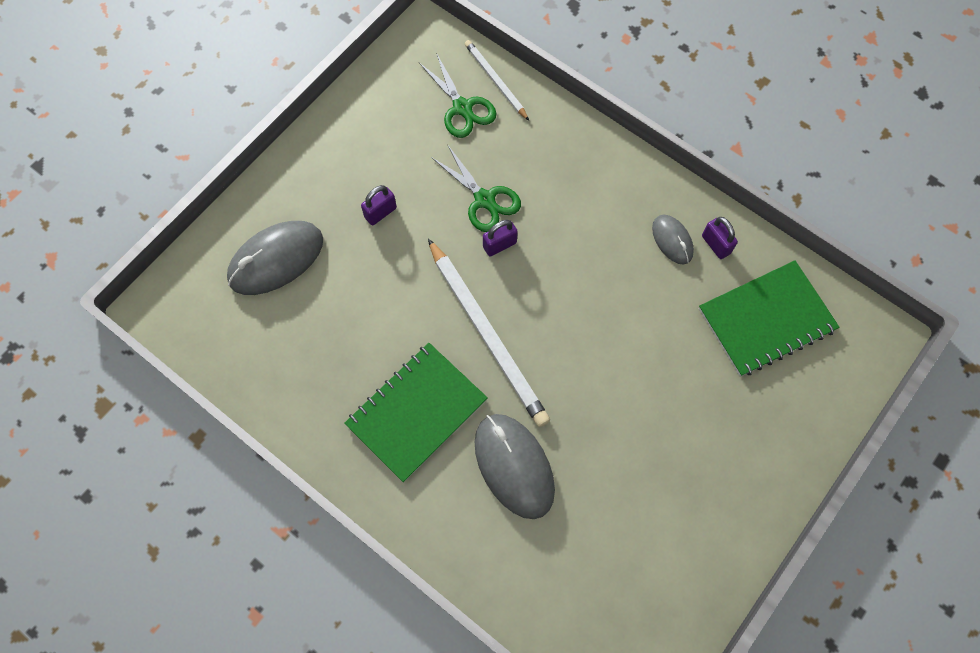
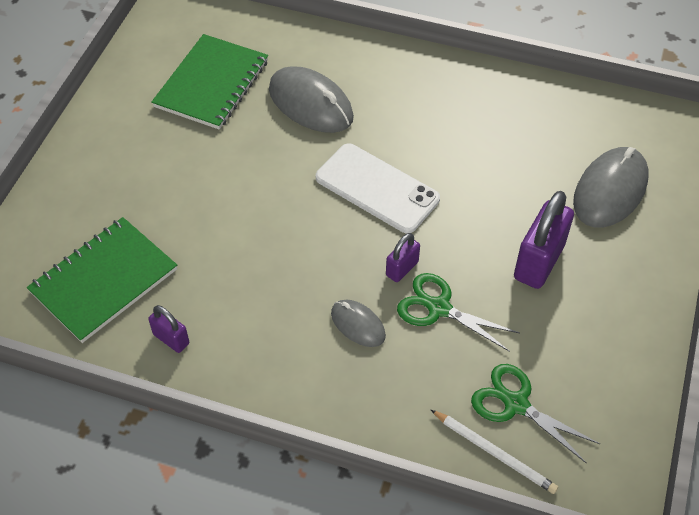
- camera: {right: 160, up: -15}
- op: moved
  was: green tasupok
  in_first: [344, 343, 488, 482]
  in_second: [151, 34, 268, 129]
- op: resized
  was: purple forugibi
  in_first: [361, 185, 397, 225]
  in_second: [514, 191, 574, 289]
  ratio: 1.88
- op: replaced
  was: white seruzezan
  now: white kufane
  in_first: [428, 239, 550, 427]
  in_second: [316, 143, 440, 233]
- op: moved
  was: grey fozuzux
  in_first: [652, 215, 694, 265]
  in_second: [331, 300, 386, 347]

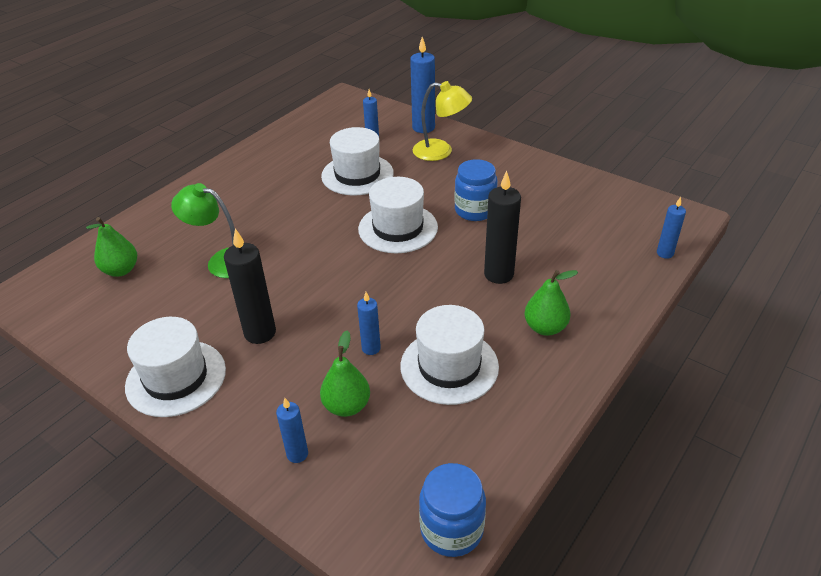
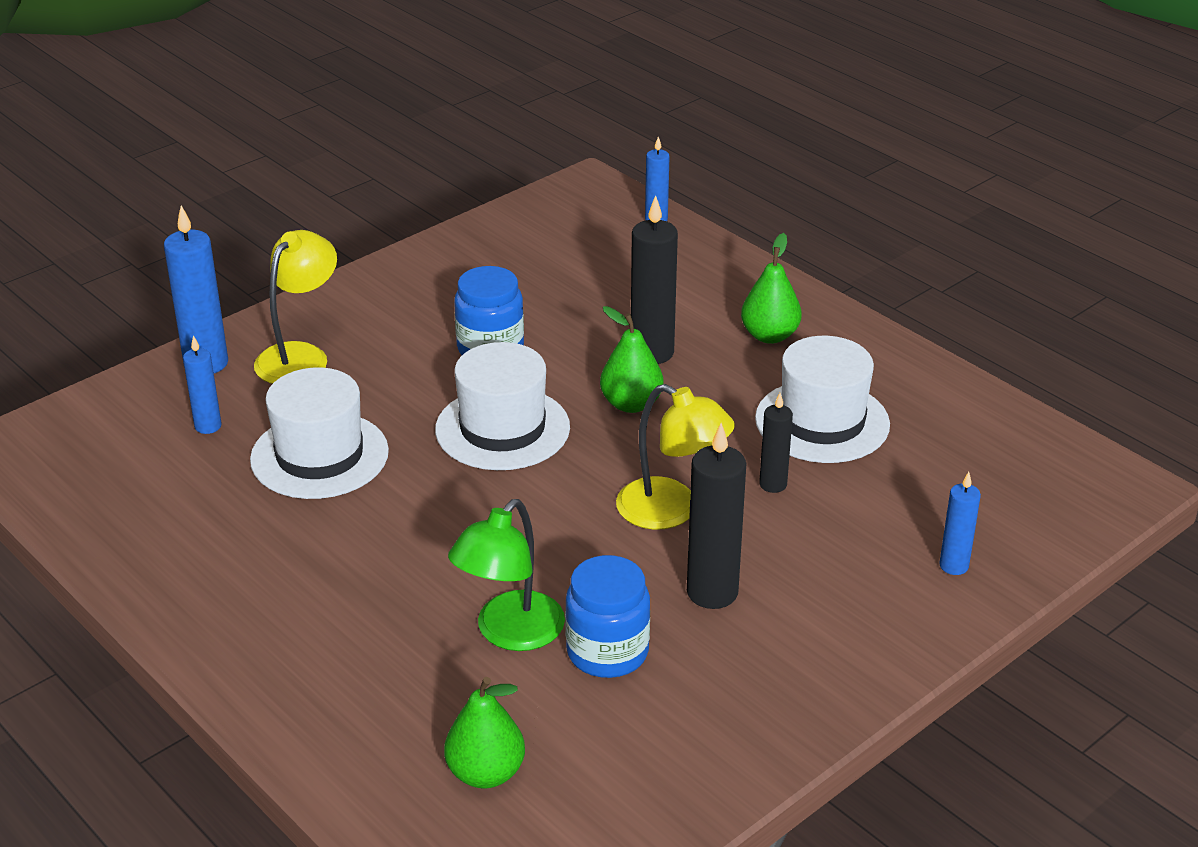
- camera: {right: -80, up: -5}
- op: removed
  was: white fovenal
  in_first: [125, 317, 226, 417]
- op: moved
  was: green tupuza
  in_first: [320, 330, 370, 417]
  in_second: [600, 306, 664, 413]
- op: recoloured
  was: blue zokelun
  now: black zokelun
  in_first: [357, 292, 381, 355]
  in_second: [759, 393, 793, 493]
- op: moved
  was: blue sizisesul
  in_first: [419, 463, 486, 557]
  in_second: [565, 555, 650, 678]
- op: added
  now: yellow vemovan
  in_second: [616, 384, 735, 530]

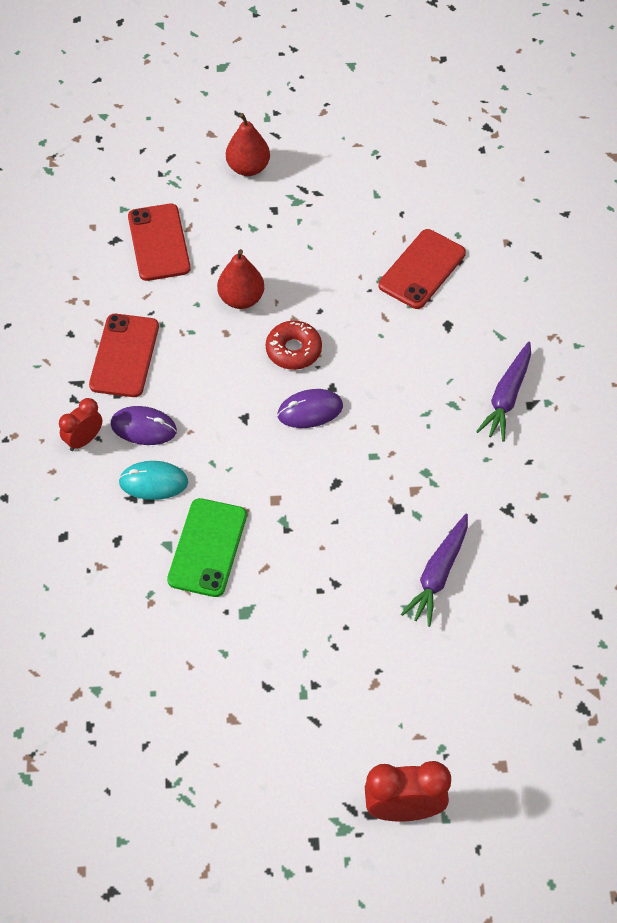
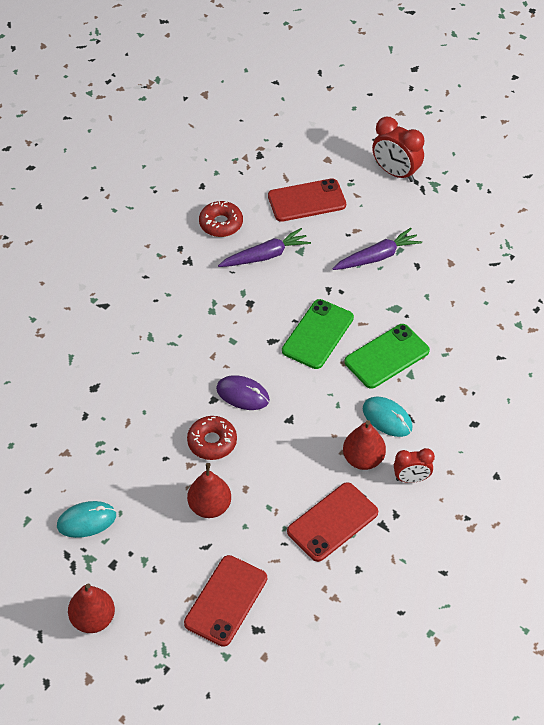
- camera: {right: -140, up: -5}
- op: replaced
  was: purple fozuzux
  now: red tupuza
  in_first: [111, 406, 177, 445]
  in_second: [343, 420, 386, 470]
- op: moved
  was: red kufane
  in_first: [379, 229, 466, 309]
  in_second: [268, 178, 346, 222]
- op: moved
  was: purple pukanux
  in_first: [476, 341, 531, 441]
  in_second: [333, 228, 422, 270]
- op: added
  now: turquoise fozuzux
  in_second: [57, 501, 116, 538]
- op: added
  now: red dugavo
  in_second: [199, 201, 243, 237]
- op: added
  now: green kufane
  in_second: [282, 299, 354, 369]

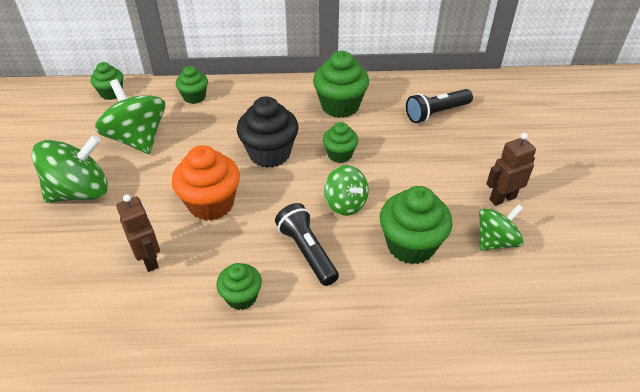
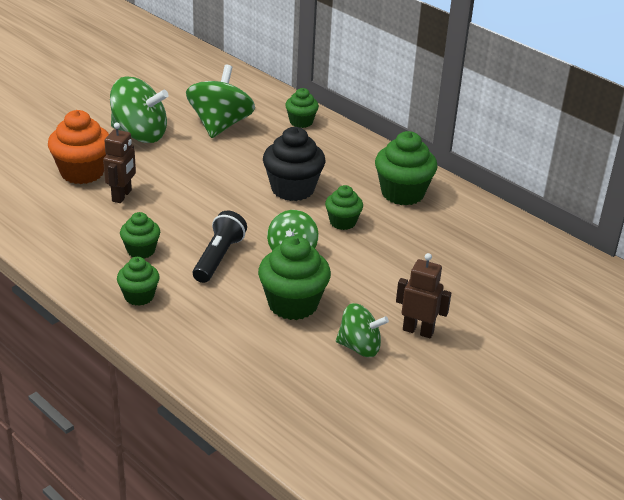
- camera: {right: 45, up: -10}
- op: moved
  was: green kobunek
  in_first: [90, 62, 123, 100]
  in_second: [117, 257, 160, 306]
- op: moved
  was: orange kobunek
  in_first: [172, 145, 240, 221]
  in_second: [48, 110, 109, 184]
- op: removed
  was: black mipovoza
  in_first: [406, 89, 473, 123]

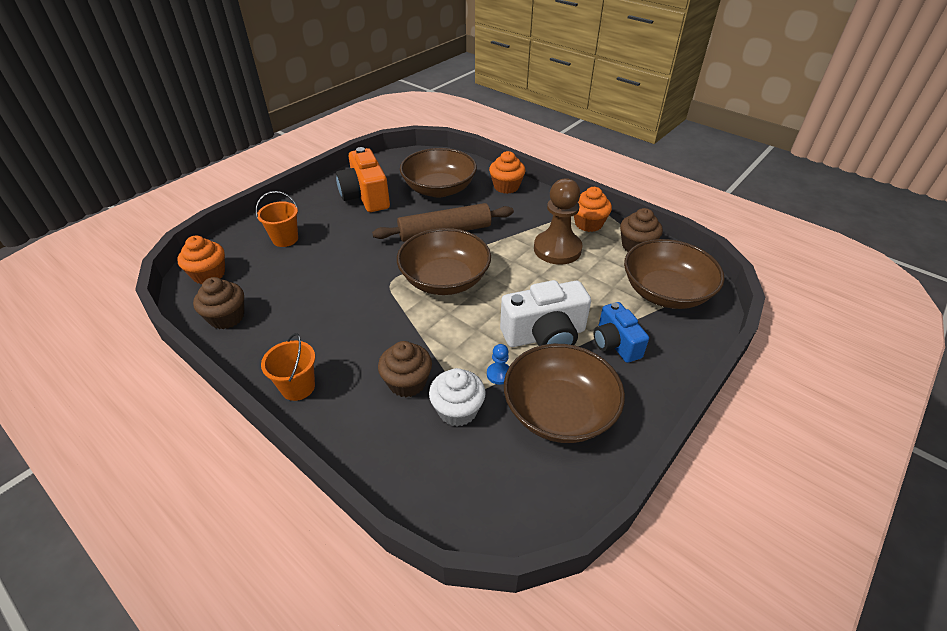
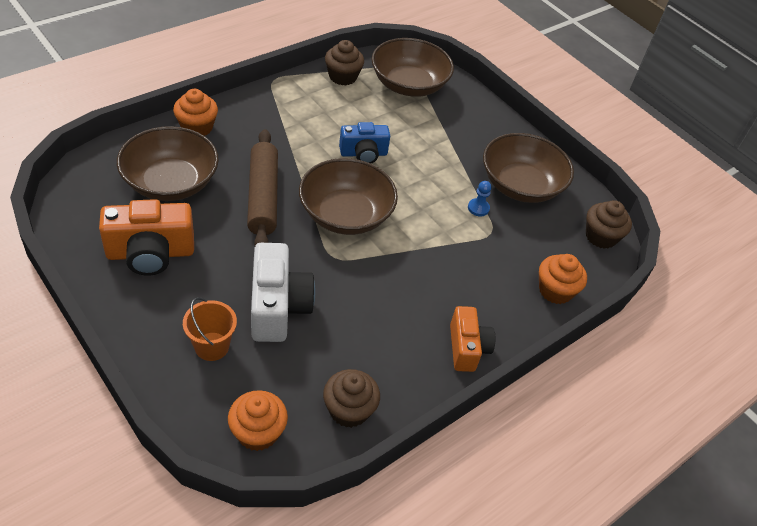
- camera: {right: -85, up: 5}
- op: replaced
  was: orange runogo
  now: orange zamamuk
  in_first: [261, 333, 315, 401]
  in_second: [450, 306, 495, 372]
- op: moved
  was: brown kobunek
  in_first: [378, 341, 432, 397]
  in_second: [586, 200, 632, 249]
- op: removed
  was: white kobunek
  in_first: [429, 368, 486, 426]
- op: moved
  was: white zamamuk
  in_first: [500, 280, 591, 347]
  in_second: [251, 243, 315, 342]
- op: removed
  was: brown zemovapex
  in_first: [534, 178, 582, 265]
- op: moved
  was: orange kobunek
  in_first: [574, 187, 612, 232]
  in_second: [539, 254, 587, 304]
- op: moved
  was: blue zamamuk
  in_first: [594, 302, 649, 363]
  in_second: [339, 122, 390, 164]

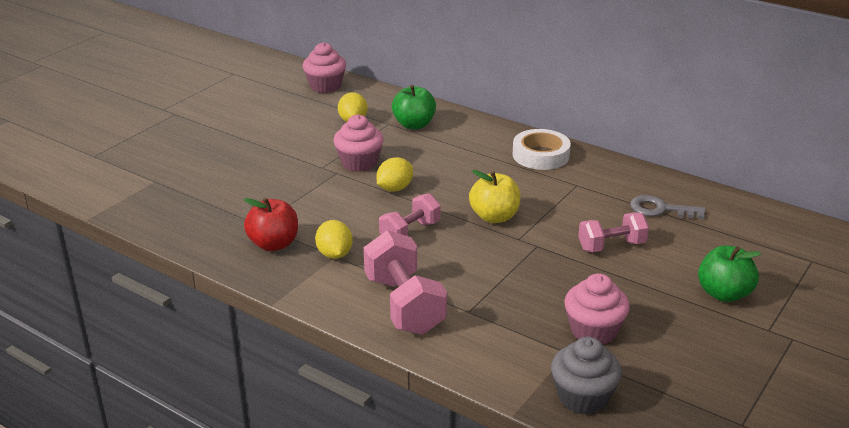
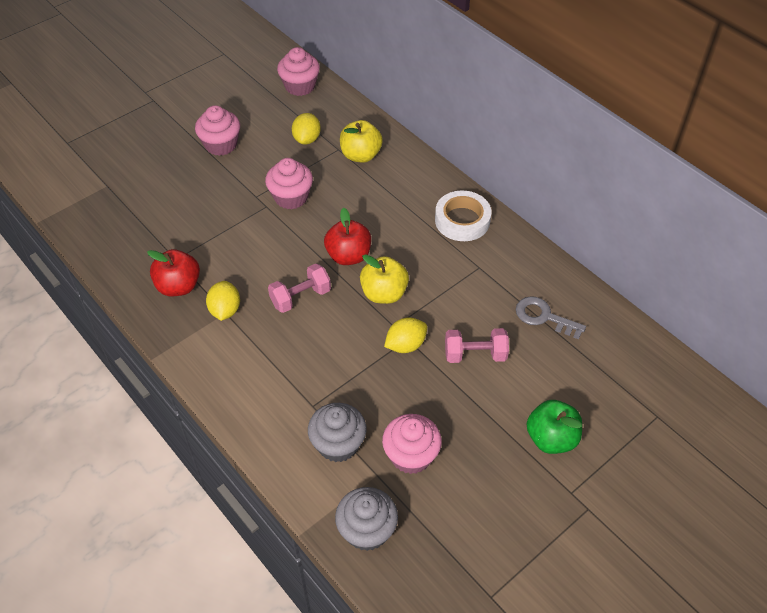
- camera: {right: 15, up: 20}
- op: removed
  was: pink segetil
  in_first: [363, 230, 447, 335]
- op: moved
  was: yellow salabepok
  in_first: [376, 157, 413, 192]
  in_second: [384, 318, 427, 353]
- op: recoloured
  was: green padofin
  now: yellow padofin
  in_first: [392, 85, 436, 129]
  in_second: [340, 120, 383, 163]
- op: added
  now: pink kobunek
  in_second: [195, 105, 240, 156]
- op: added
  now: grey kobunek
  in_second: [308, 403, 367, 462]
- op: added
  now: red padofin
  in_second: [324, 207, 371, 265]

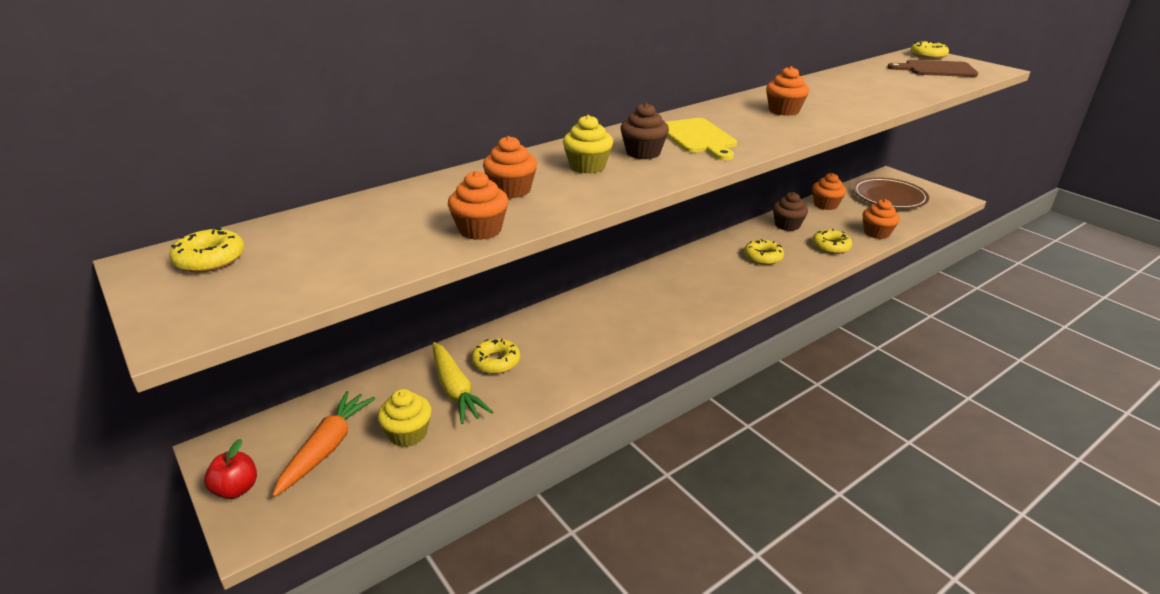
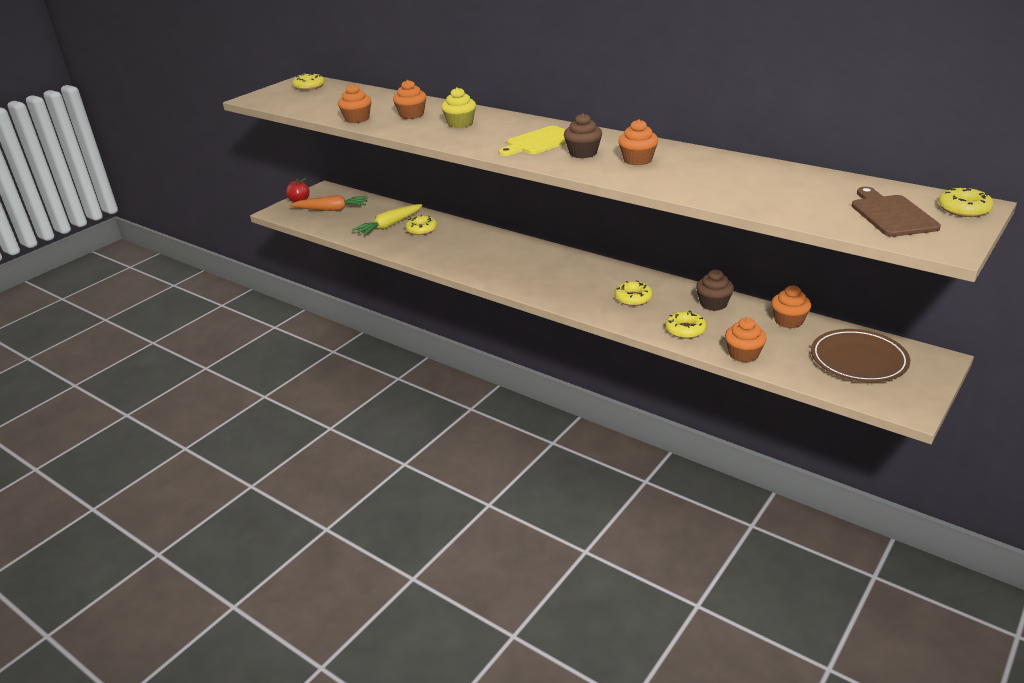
- camera: {right: 75, up: 0}
- op: removed
  was: yellow kobunek
  in_first: [377, 389, 432, 447]
- op: moved
  was: brown kobunek
  in_first: [621, 103, 669, 159]
  in_second: [564, 113, 602, 158]

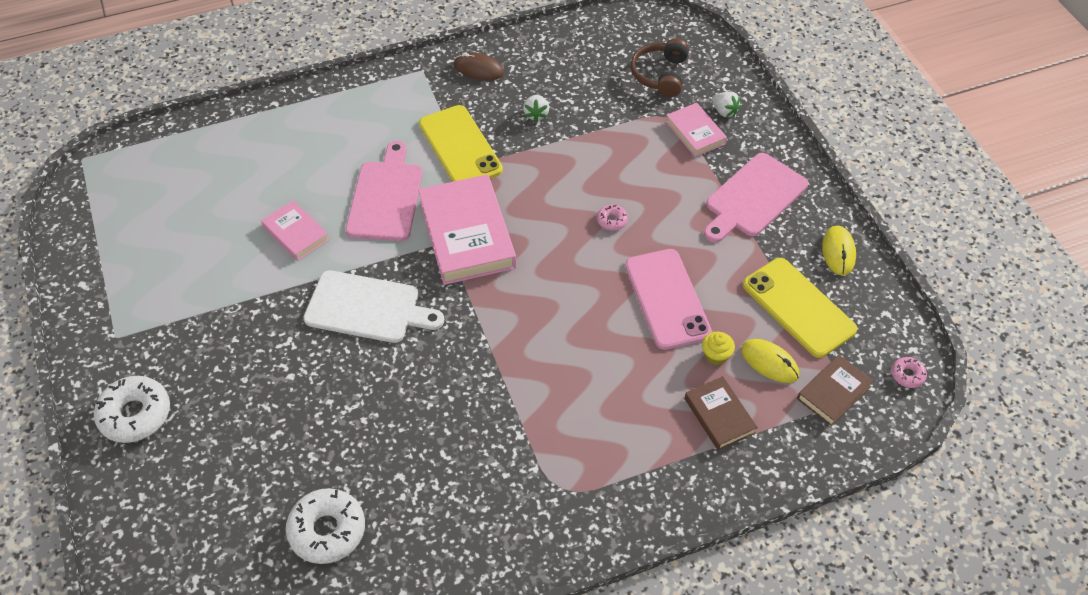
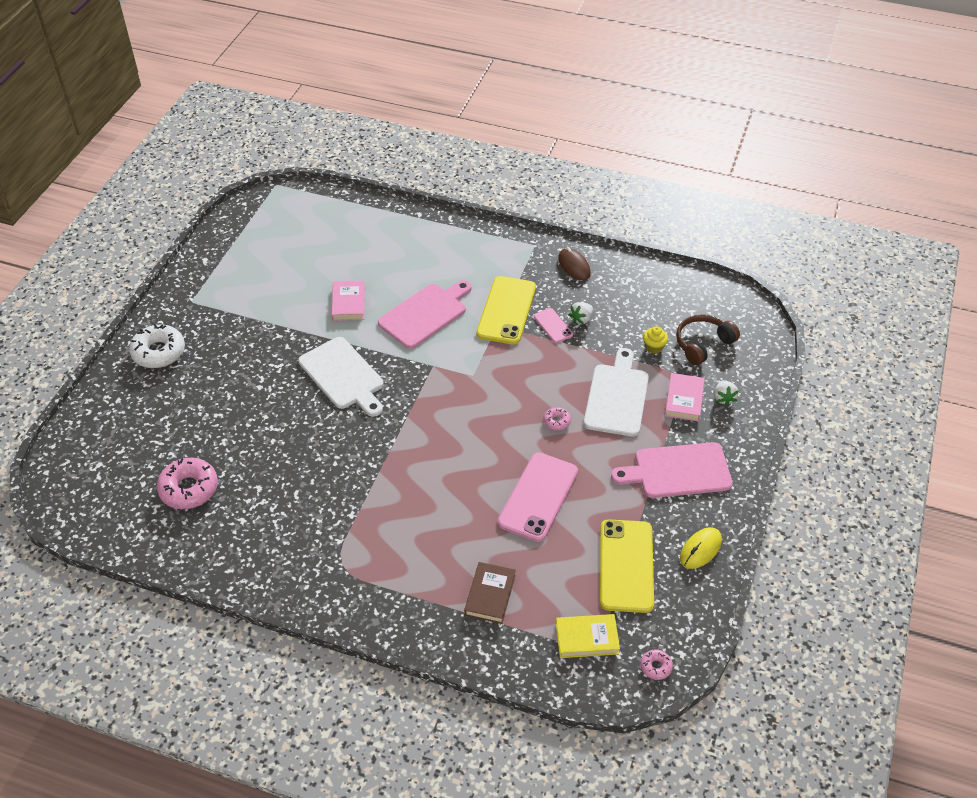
- camera: {right: 40, up: -5}
- op: recoloured
  was: white dugavo
  now: pink dugavo
  in_first: [286, 488, 365, 564]
  in_second: [157, 458, 218, 509]
- op: removed
  was: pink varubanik
  in_first: [418, 174, 516, 285]
- op: moved
  was: yellow kobunek
  in_first: [702, 332, 735, 365]
  in_second: [643, 326, 668, 354]
- op: removed
  was: yellow fozuzux
  in_first: [741, 339, 799, 383]
- op: recoloured
  was: brown varubanik
  now: yellow varubanik
  in_first: [797, 355, 874, 426]
  in_second: [556, 614, 620, 658]
- op: added
  now: pink kufane
  in_second: [534, 308, 573, 343]
- op: added
  now: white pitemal
  in_second: [584, 348, 649, 436]

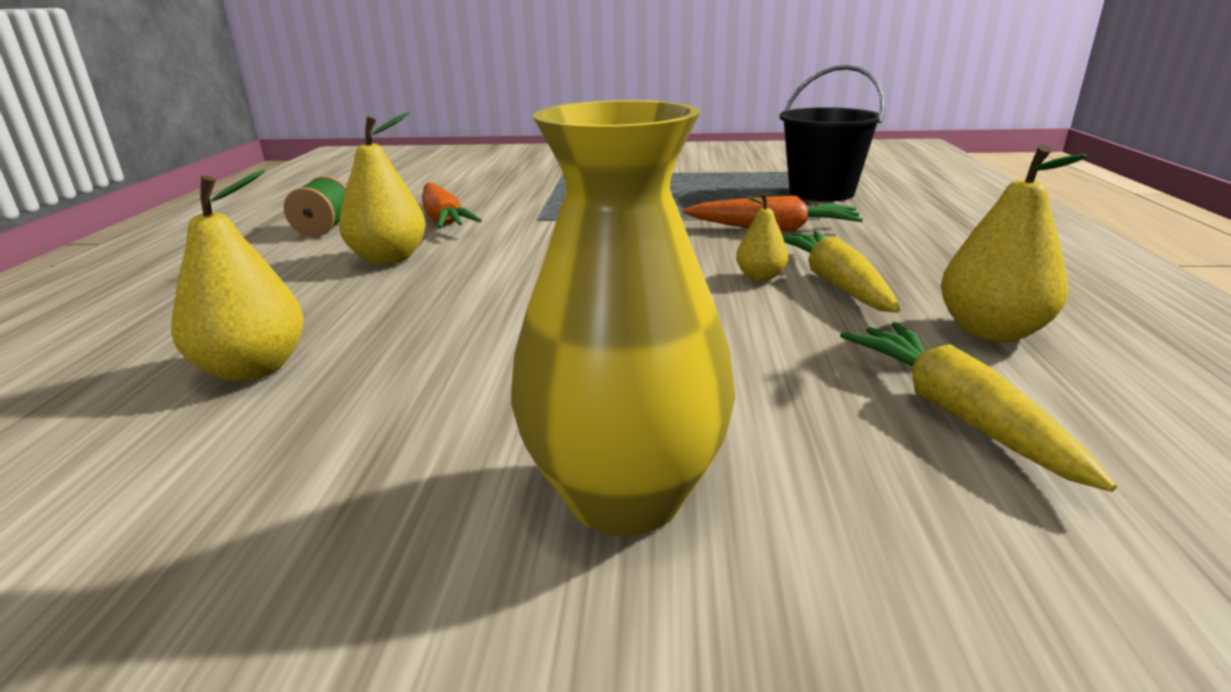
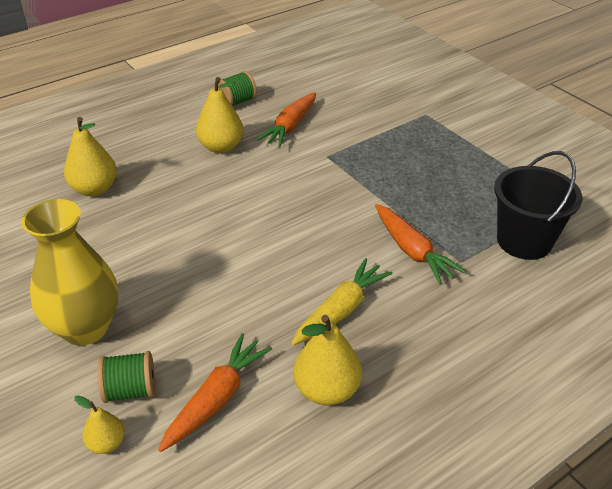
- camera: {right: 50, up: 15}
- op: moved
  was: yellow tupuza
  in_first: [736, 193, 788, 281]
  in_second: [74, 396, 125, 454]
- op: recoloured
  was: yellow pukanux
  now: orange pukanux
  in_first: [840, 322, 1117, 492]
  in_second: [158, 333, 272, 452]
- op: added
  now: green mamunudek
  in_second: [97, 351, 155, 403]

